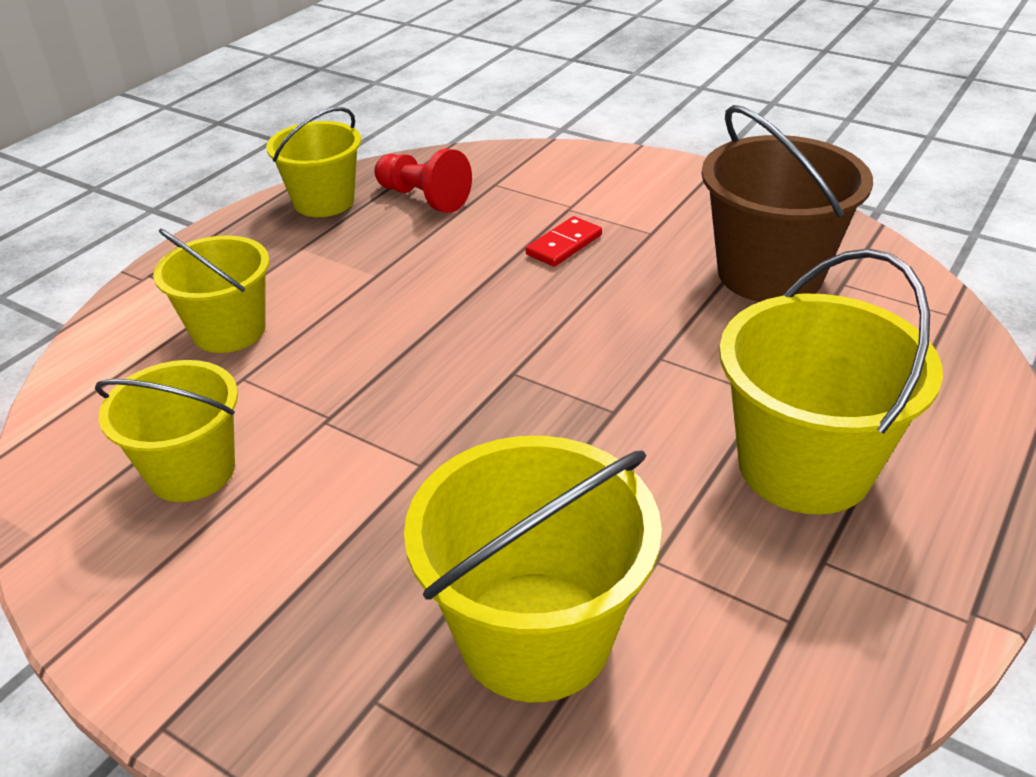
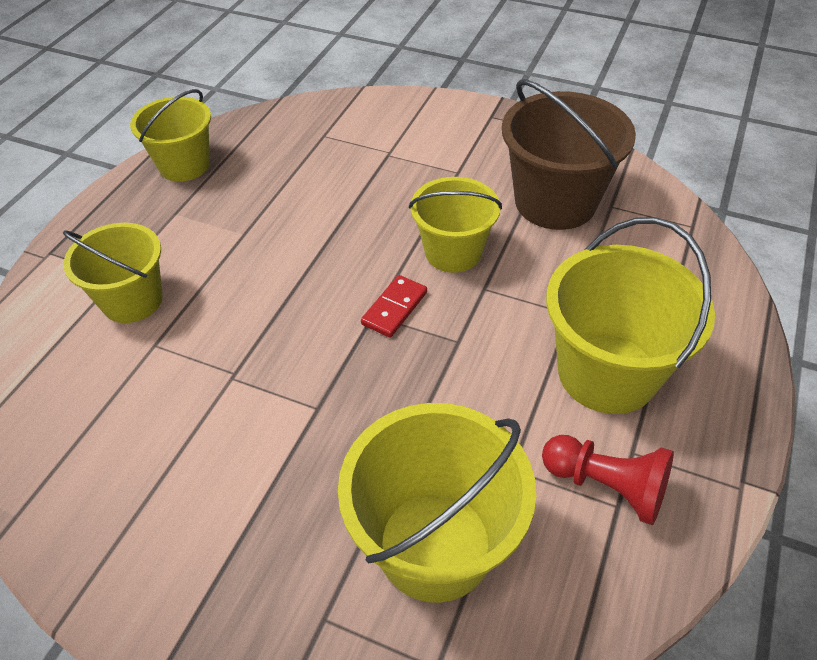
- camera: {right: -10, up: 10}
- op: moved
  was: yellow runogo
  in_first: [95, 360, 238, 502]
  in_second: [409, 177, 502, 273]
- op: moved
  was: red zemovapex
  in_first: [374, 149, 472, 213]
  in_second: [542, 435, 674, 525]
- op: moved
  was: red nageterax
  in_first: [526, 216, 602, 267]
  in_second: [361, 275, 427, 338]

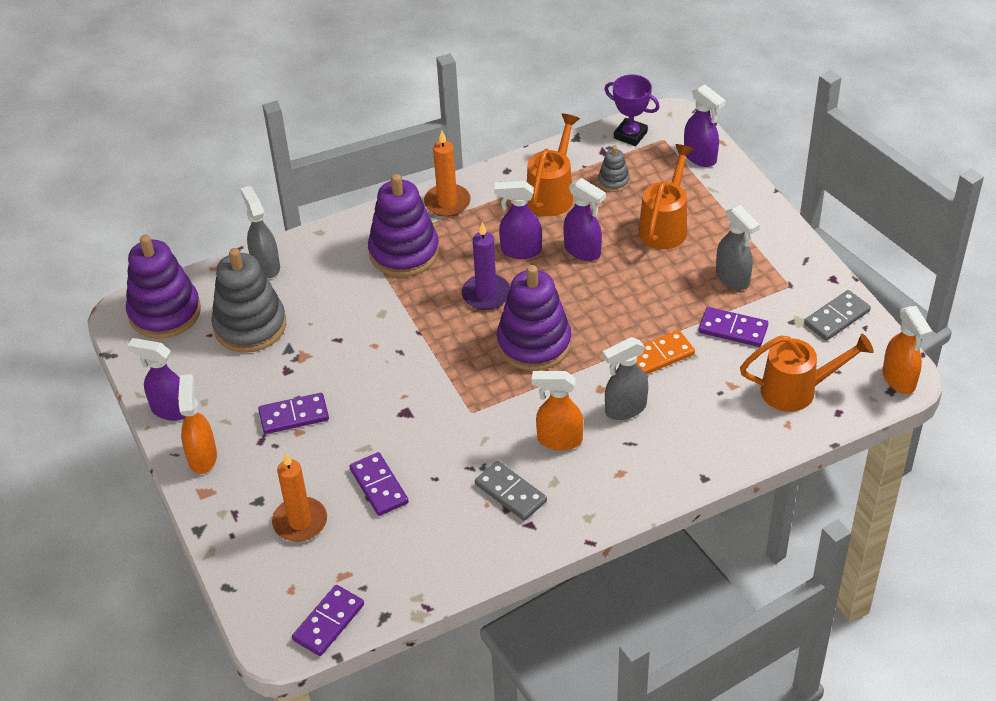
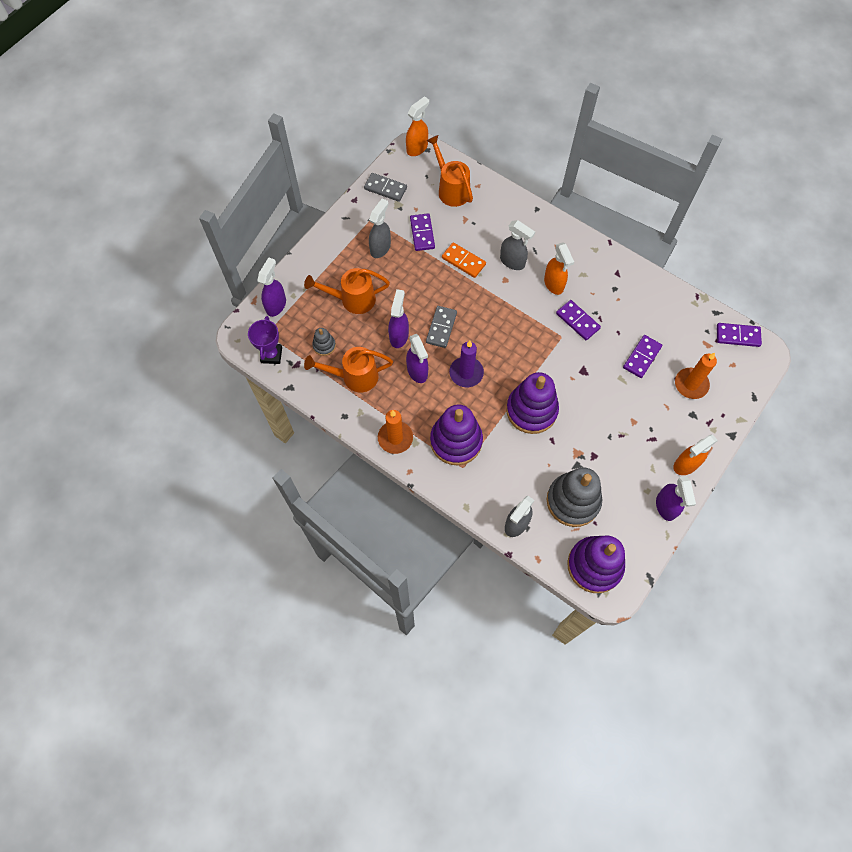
- camera: {right: -120, up: 20}
- op: moved
  was: purple nageterax
  in_first: [258, 393, 329, 434]
  in_second: [556, 300, 601, 340]
- op: moved
  was: grey nageterax
  in_first: [475, 461, 547, 521]
  in_second: [426, 306, 457, 348]
- op: moved
  was: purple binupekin
  in_first: [497, 265, 572, 371]
  in_second: [506, 372, 559, 434]

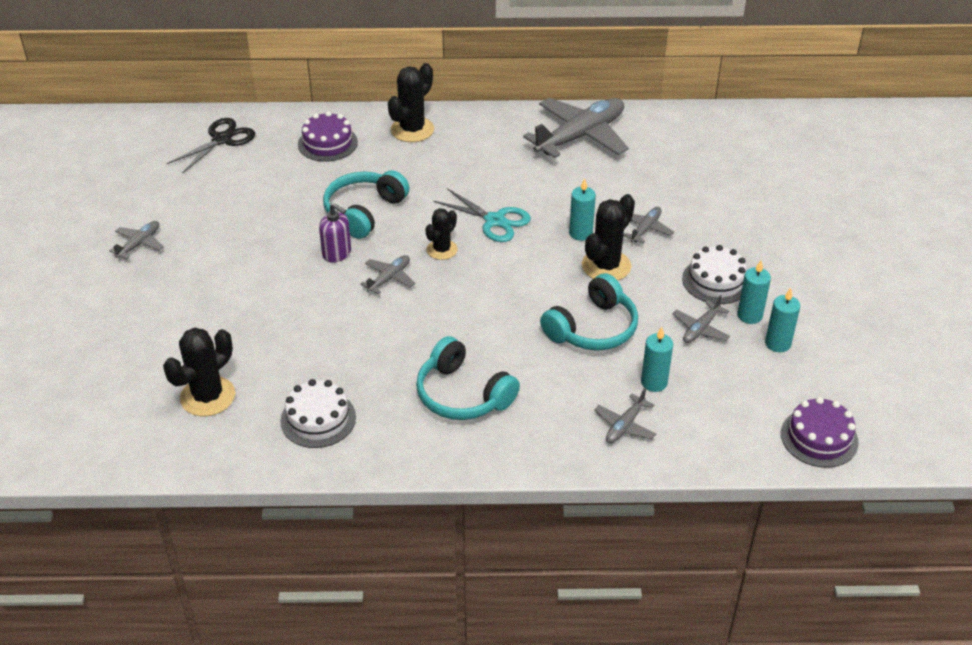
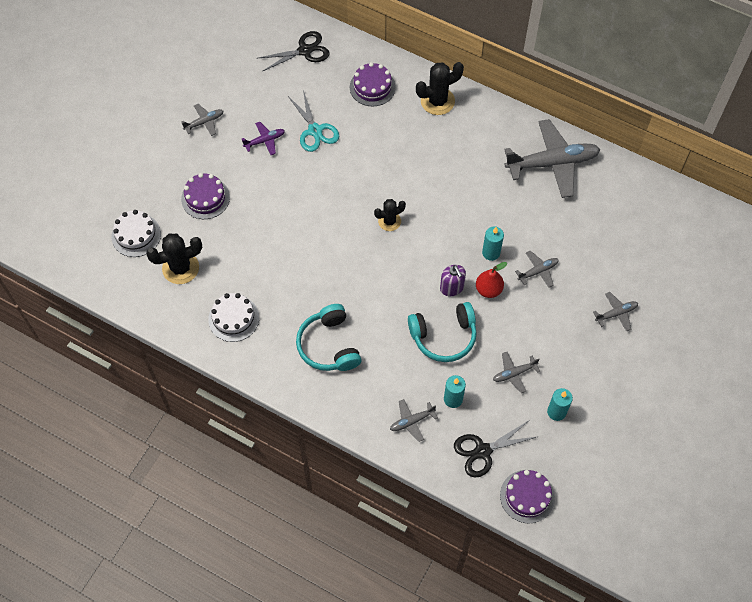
- camera: {right: 30, up: 20}
- op: moved
  was: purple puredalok
  in_first: [319, 203, 351, 262]
  in_second: [440, 265, 466, 296]
- op: removed
  was: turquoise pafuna
  in_first: [323, 170, 409, 239]
- op: moved
  was: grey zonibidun
  in_first: [360, 255, 415, 294]
  in_second: [593, 292, 638, 331]
- op: moved
  was: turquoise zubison
  in_first: [433, 188, 531, 242]
  in_second: [288, 90, 339, 152]
- op: replaced
  was: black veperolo
  now: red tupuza
  in_first: [582, 194, 635, 281]
  in_second: [476, 262, 507, 298]
- op: moved
  was: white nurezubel
  in_first: [682, 245, 747, 304]
  in_second: [112, 210, 161, 257]
- op: removed
  was: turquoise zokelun
  in_first: [737, 260, 771, 324]
- op: added
  now: purple nurezubel
  in_second: [181, 173, 230, 219]
- op: added
  now: purple zonibidun
  in_second: [242, 122, 285, 155]
- op: added
  now: black zubison
  in_second: [454, 421, 539, 478]

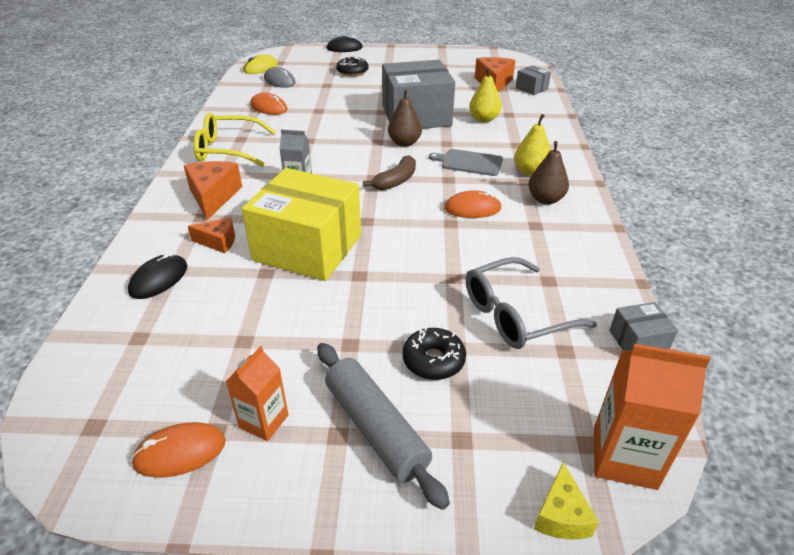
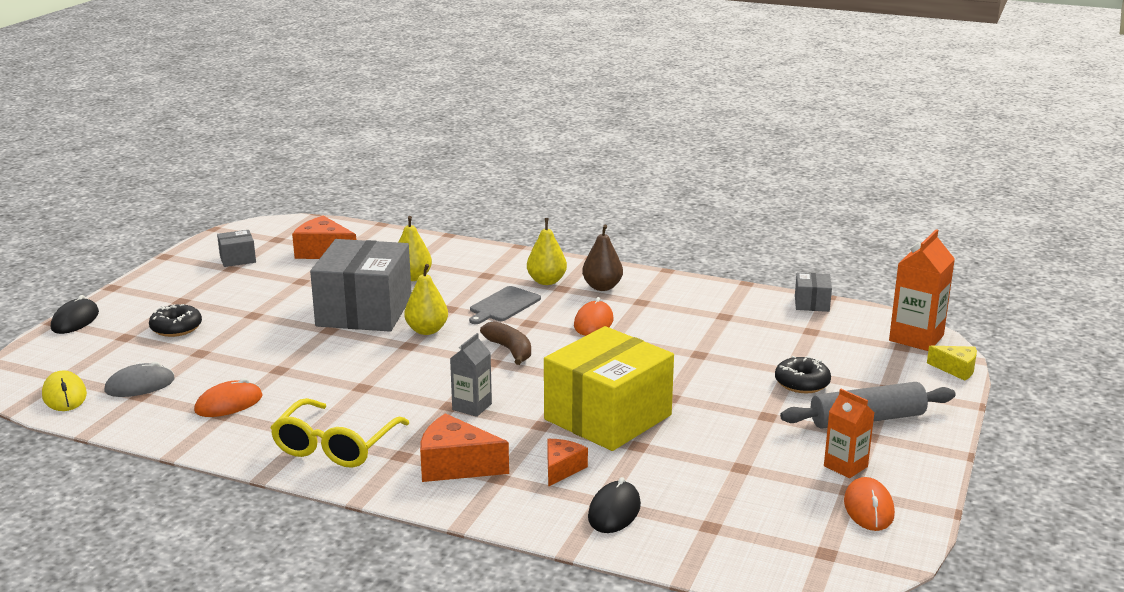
- camera: {right: -70, up: -15}
- op: turned
  was: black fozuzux
  in_first: [128, 252, 187, 299]
  in_second: [588, 477, 641, 533]
  clockwise: 60
- op: recoloured
  was: brown tupuza
  now: yellow tupuza
  in_first: [388, 89, 422, 147]
  in_second: [404, 264, 448, 335]
- op: removed
  was: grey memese
  in_first: [466, 257, 597, 349]
- op: moved
  was: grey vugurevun
  in_first: [516, 65, 551, 95]
  in_second: [217, 230, 256, 267]

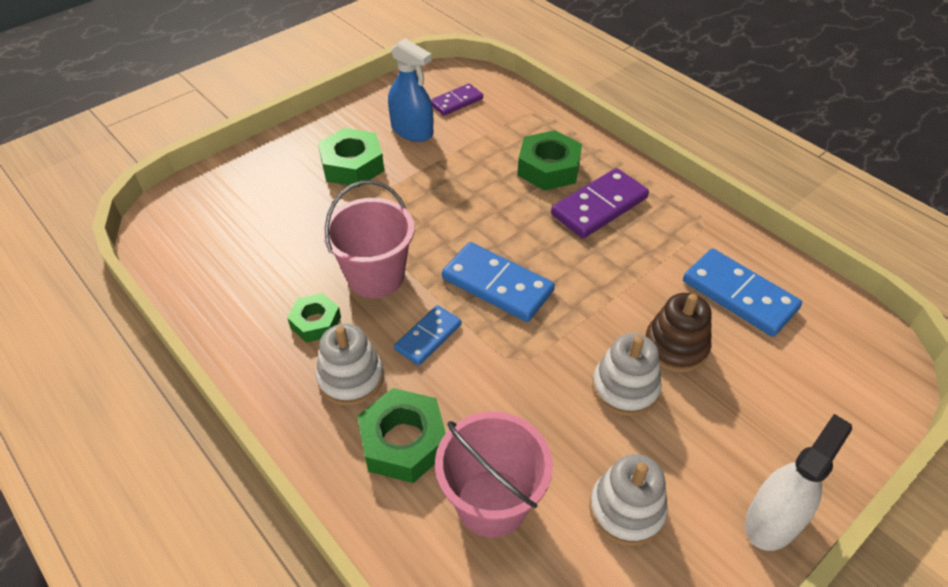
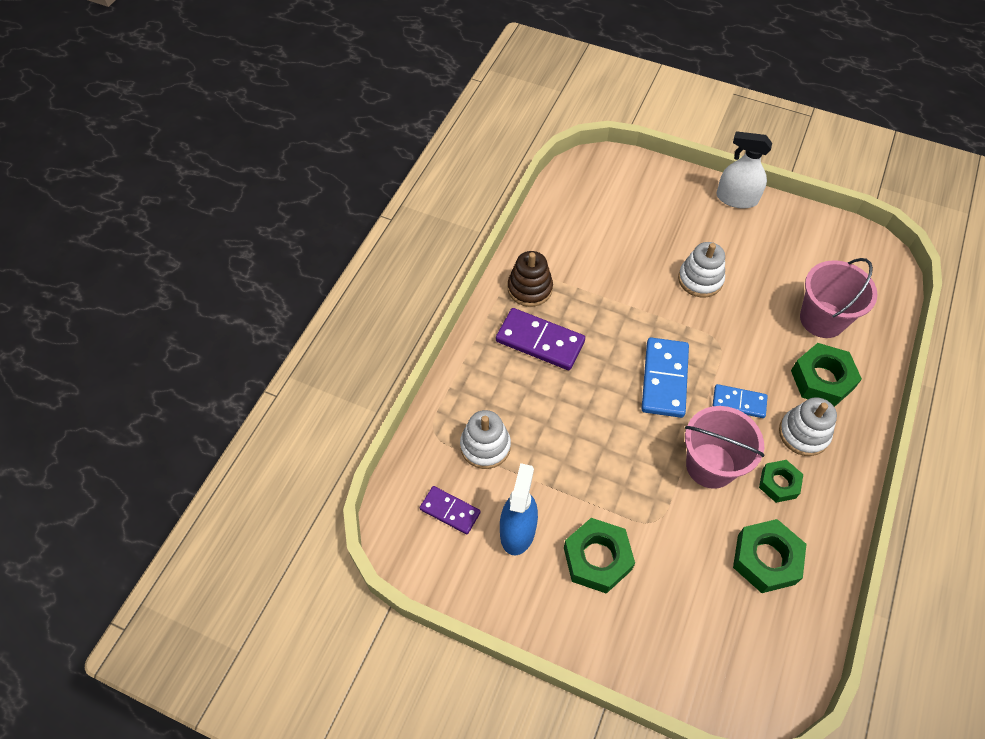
- camera: {right: -115, up: 10}
- op: moved
  was: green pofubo
  in_first: [518, 130, 582, 191]
  in_second: [733, 519, 806, 593]
- op: moved
  was: white binupekin
  in_first: [589, 454, 668, 546]
  in_second: [460, 410, 511, 469]
- op: moved
  was: brown binupekin
  in_first: [645, 293, 712, 373]
  in_second: [508, 251, 553, 307]
- op: removed
  was: blue nageterax
  in_first: [683, 249, 802, 337]

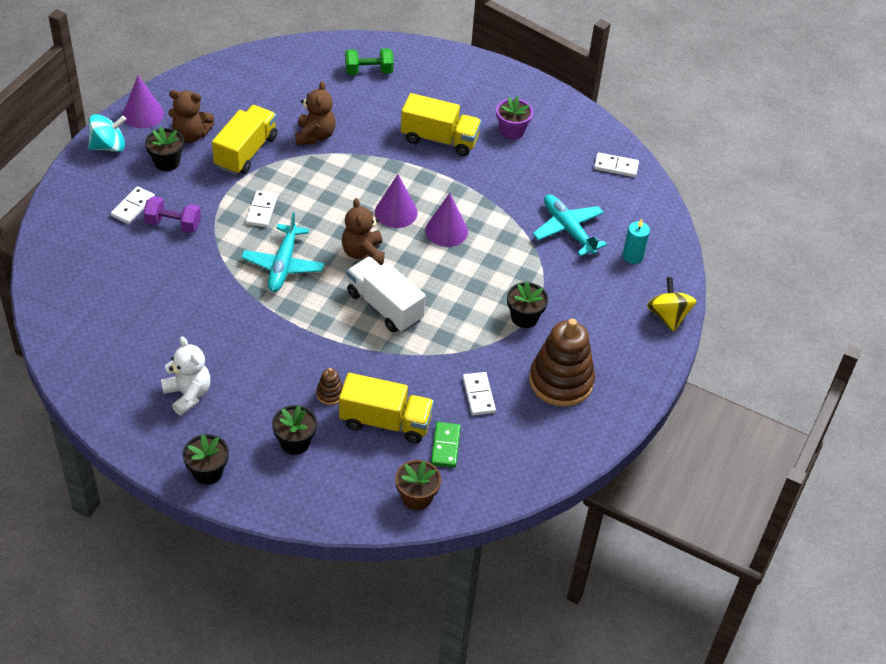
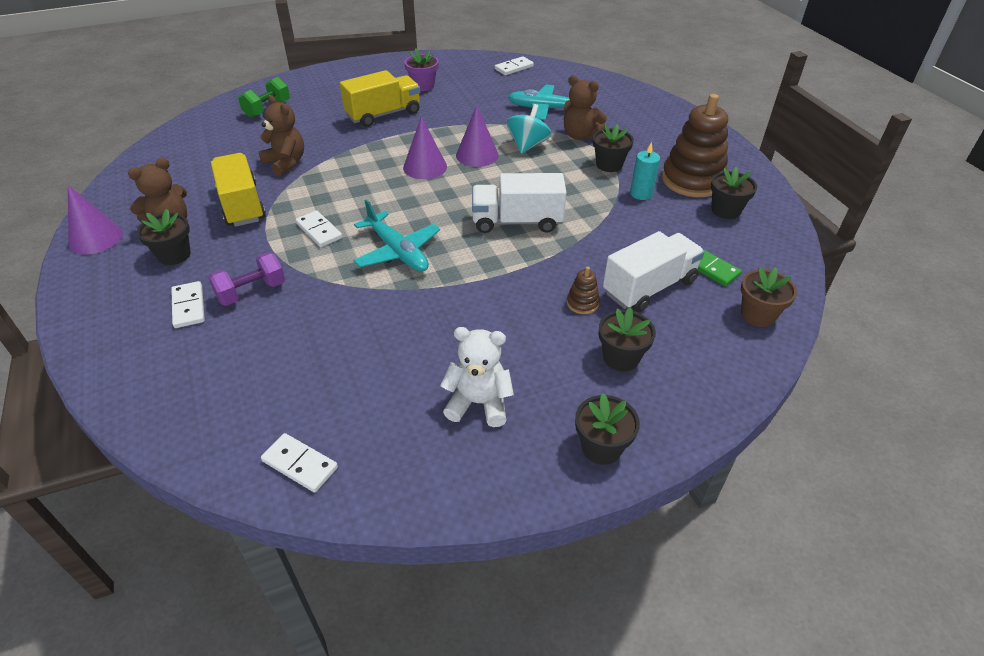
- camera: {right: -45, up: -5}
- op: moved
  was: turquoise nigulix
  in_first: [88, 114, 126, 152]
  in_second: [507, 104, 551, 154]
- op: recoloured
  was: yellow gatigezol
  now: white gatigezol
  in_first: [339, 373, 434, 443]
  in_second: [603, 231, 705, 312]
- op: moved
  was: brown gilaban
  in_first: [342, 198, 385, 265]
  in_second: [564, 75, 607, 140]
- op: moved
  was: white nageterax
  in_first: [463, 372, 496, 415]
  in_second: [261, 433, 338, 492]
- op: moved
  was: turquoise zokelun
  in_first: [623, 219, 650, 264]
  in_second: [630, 142, 660, 200]
- op: removed
  was: yellow nigulix
  in_first: [647, 277, 696, 332]
- op: added
  now: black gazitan
  in_second: [711, 167, 757, 219]

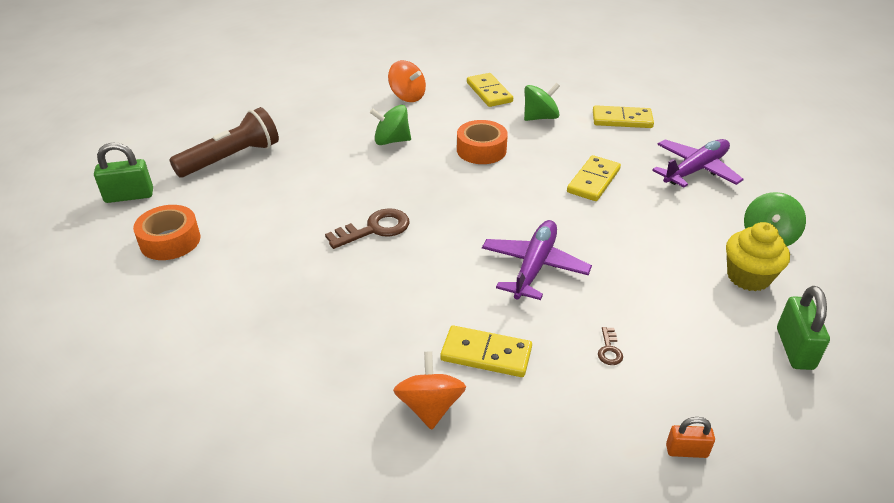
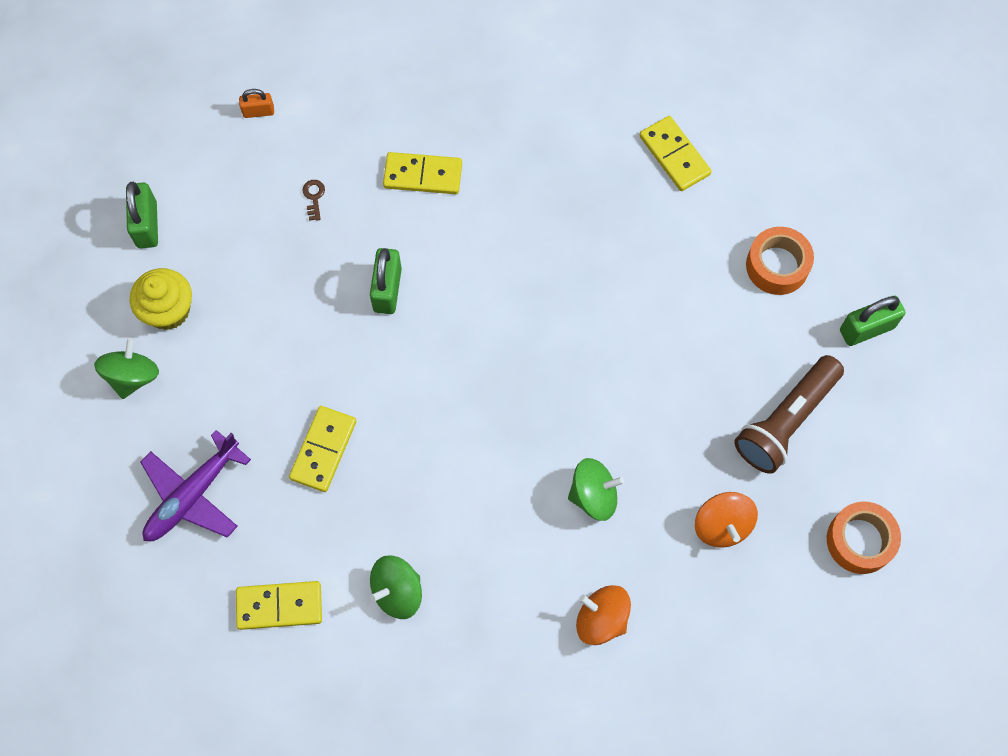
- camera: {right: 170, up: 30}
- op: removed
  was: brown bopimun
  in_first: [325, 208, 410, 249]
- op: moved
  was: orange nigulix
  in_first: [393, 351, 466, 430]
  in_second: [695, 492, 758, 548]
- op: moved
  was: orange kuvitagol
  in_first: [457, 120, 508, 164]
  in_second: [827, 501, 901, 574]
- op: moved
  was: yellow nageterax
  in_first: [467, 73, 513, 107]
  in_second: [639, 116, 712, 191]
- op: replaced
  was: purple zonibidun
  now: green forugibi
  in_first: [482, 220, 592, 300]
  in_second: [370, 248, 402, 314]

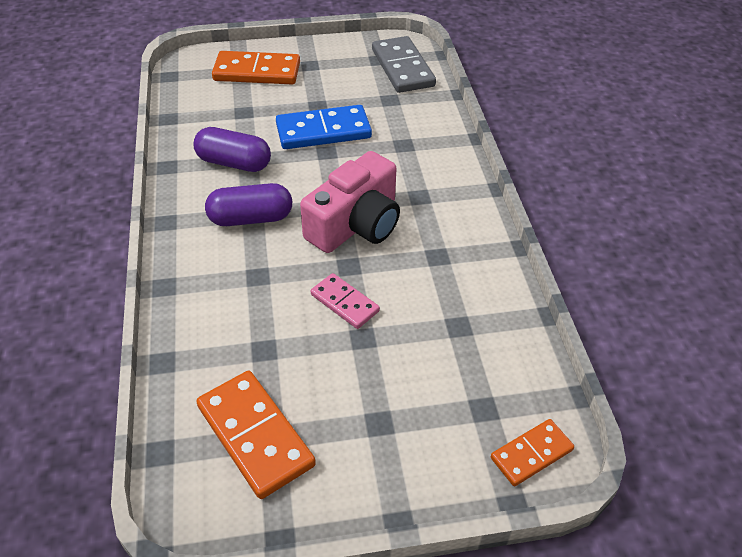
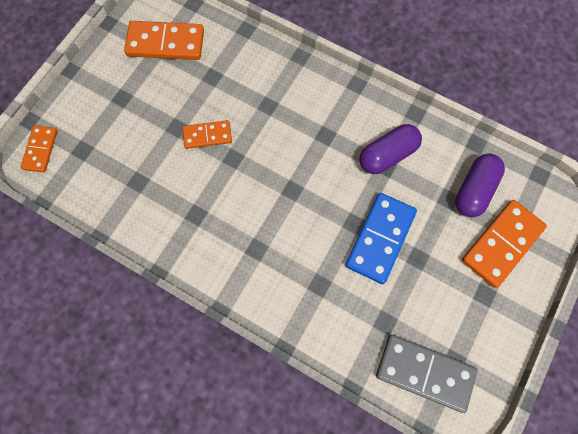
- camera: {right: 130, up: 25}
- op: moved
  was: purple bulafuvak
  in_first: [205, 183, 292, 226]
  in_second: [455, 154, 505, 217]
- op: removed
  was: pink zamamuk
  in_first: [300, 151, 400, 253]
- op: recoloured
  was: pink nageterax
  now: orange nageterax
  in_first: [311, 273, 380, 329]
  in_second: [183, 120, 232, 149]

